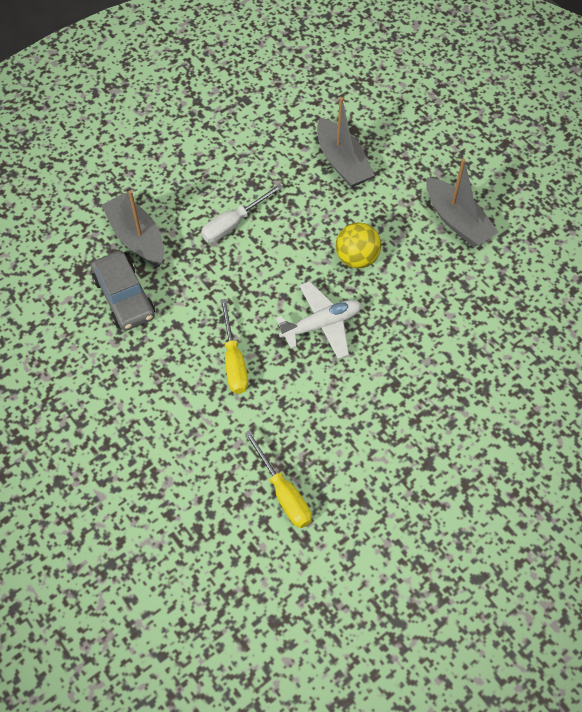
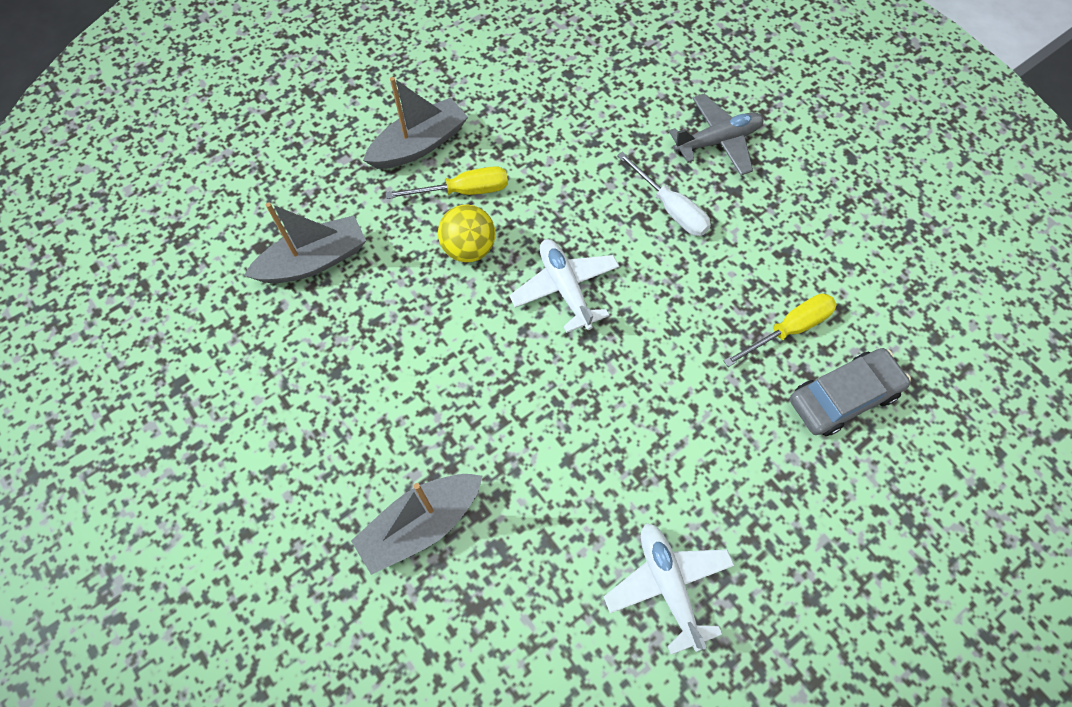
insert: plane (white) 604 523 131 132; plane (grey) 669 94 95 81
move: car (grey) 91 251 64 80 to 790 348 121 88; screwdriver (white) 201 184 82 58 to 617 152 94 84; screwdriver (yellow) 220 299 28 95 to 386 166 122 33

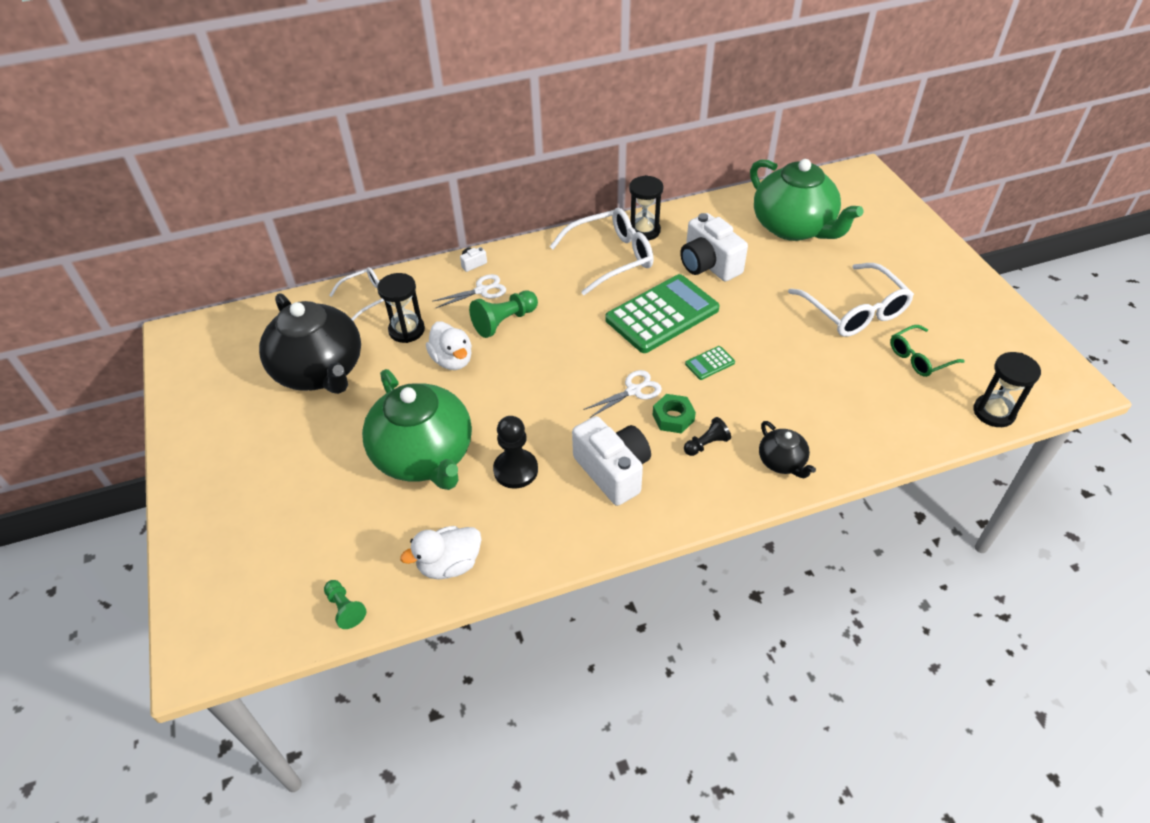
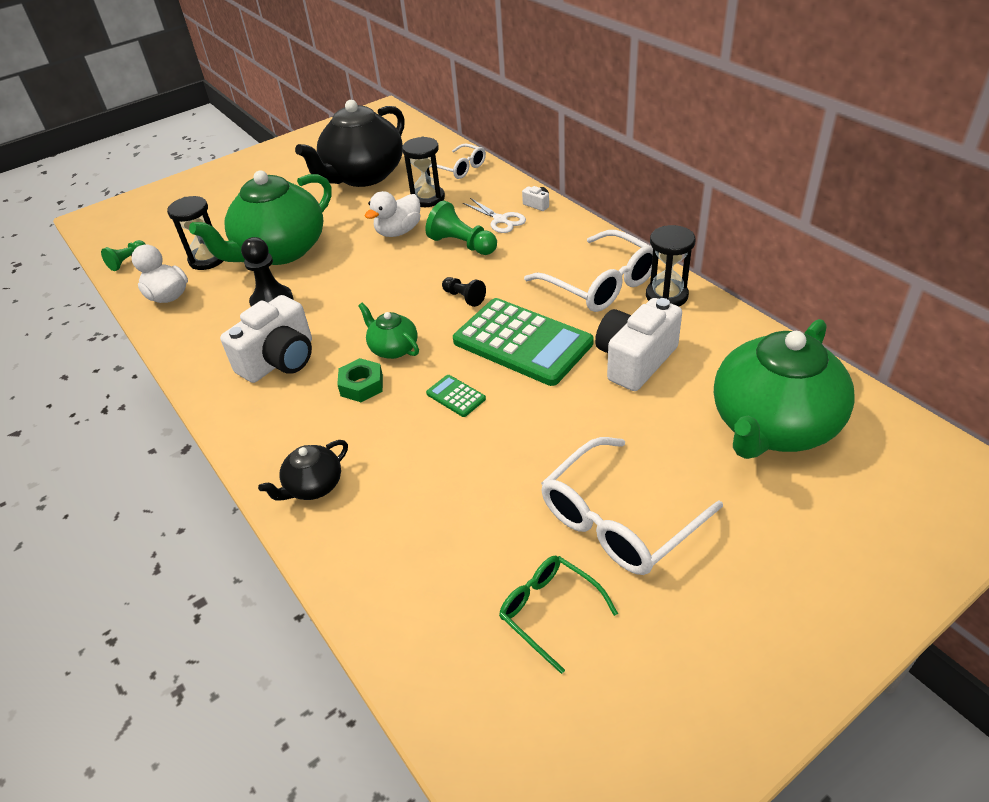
move: pawn (black) 684 417 47 39 to 442 277 44 30; hourglass (black) 973 352 68 75 to 167 196 56 74
replace: scissors (white) 584 370 78 48 to teapot (green) 358 302 61 57

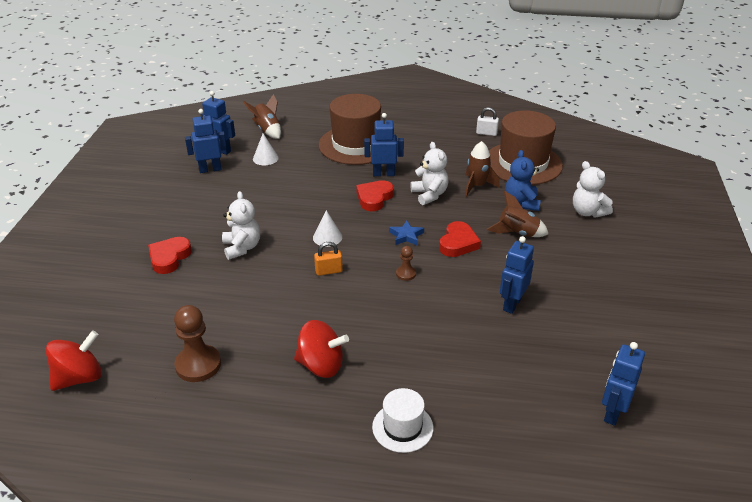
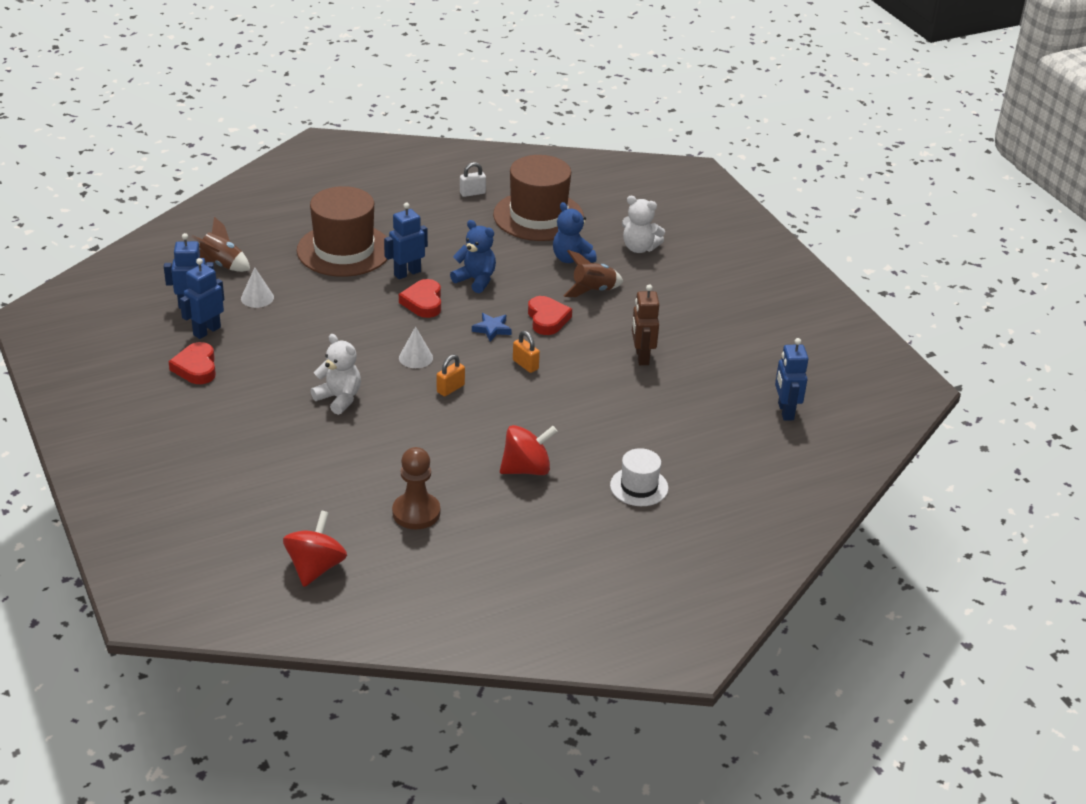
delete: rocket (brown) 465 141 35 56
move: heart (red) 148 237 44 37 to 168 342 48 42
replace: pawn (brown) 396 246 20 35 to padlock (orange) 513 331 27 42
recolor: teddy bear (white) 410 142 38 63 to teddy bear (blue) 450 220 46 73; robot (blue) 500 236 34 78 to robot (brown) 632 284 27 81

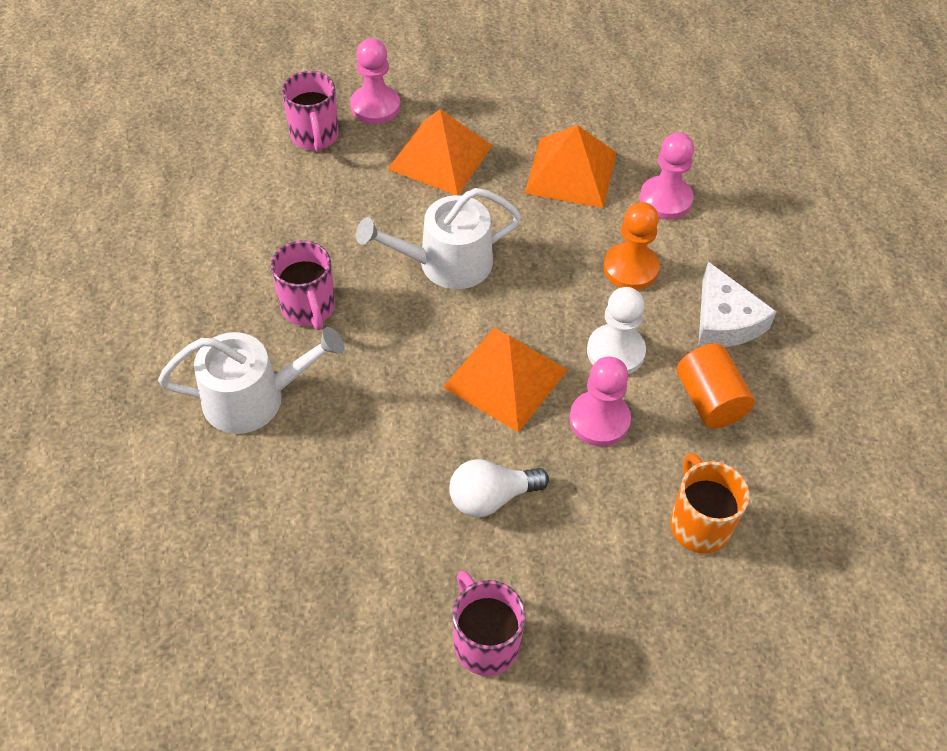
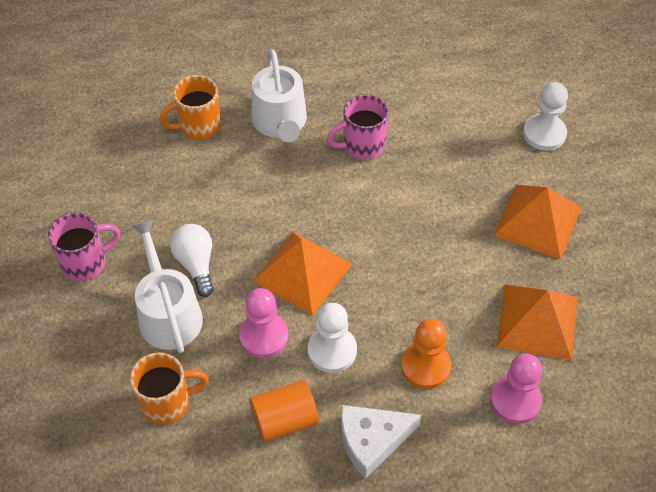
delete: pawn (pink) 350 38 50 86
insert: mug (orange) 159 75 62 65
move: watering can (white) 356 188 165 101 to 131 219 72 134
replace: mug (pink) 282 71 57 81 to pawn (white) 523 82 45 69

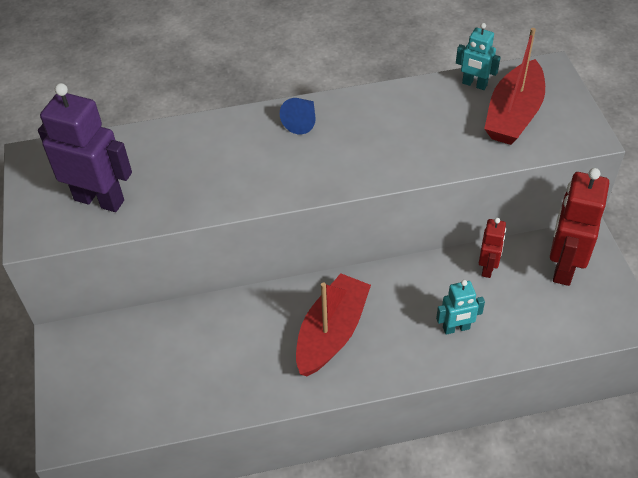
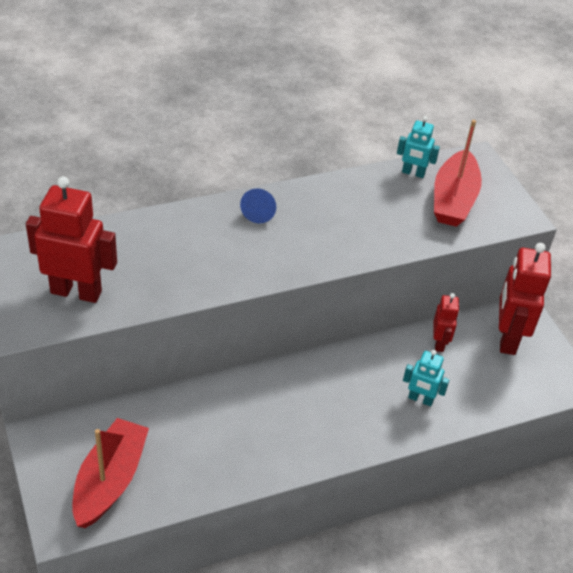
move: boat (red) 296 273 75 103 to 72 418 77 110
recolor: robot (purple) 38 83 94 129 to robot (red) 26 176 91 127
rotate: robot (turquoise) 436 280 49 55 = 403 350 46 56 45 degrees clockwise

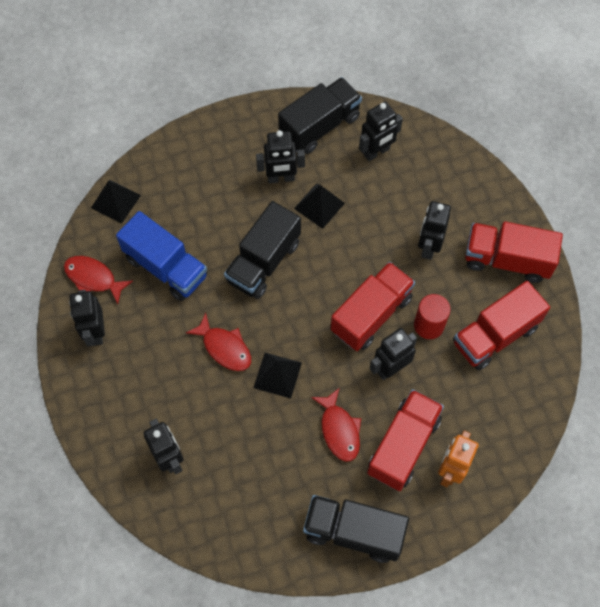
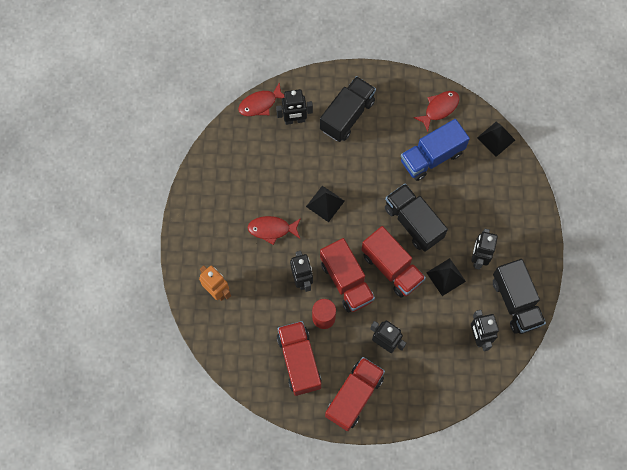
delete: robot (black) 69 290 36 56
move: fish (red) 186 313 65 58 to 238 82 46 34; truck (black) 303 495 106 68 to 320 76 56 66; truck (red) 367 389 77 102 to 361 226 65 72

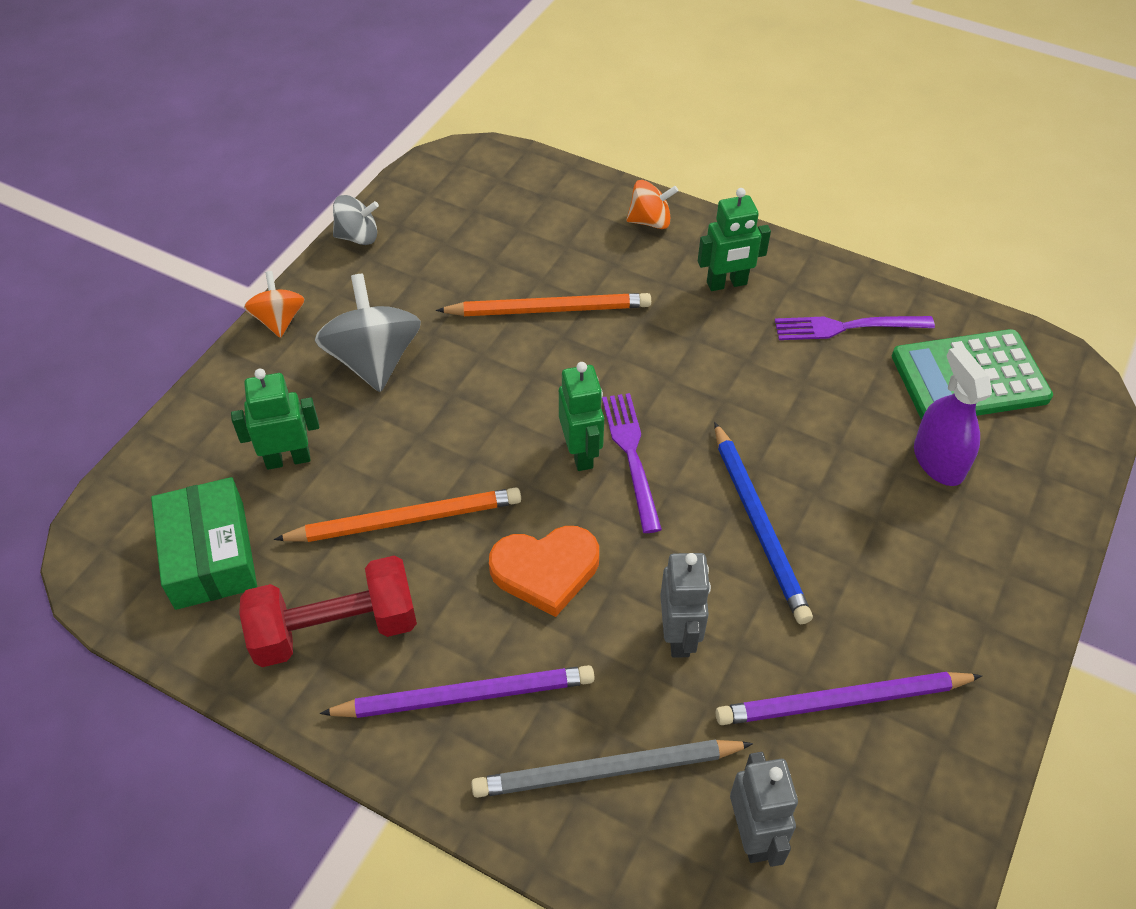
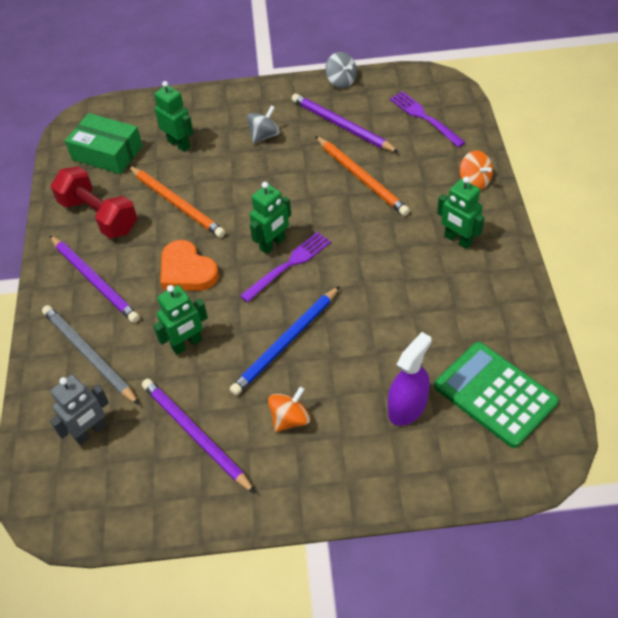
insert: pencil (purple) 292 94 107 58
move: spinning top (orange) 244 271 60 67 to 268 386 42 46; fork (purple) 775 316 160 24 to 390 91 76 56
recolor: robot (grey) 660 553 51 105 to robot (green) 153 285 55 70
rotate: box (green) 151 477 106 133 = 65 113 78 61 75 degrees clockwise
resize: spinning top (grey) 315 274 106 118 = 247 105 33 39 x0.58

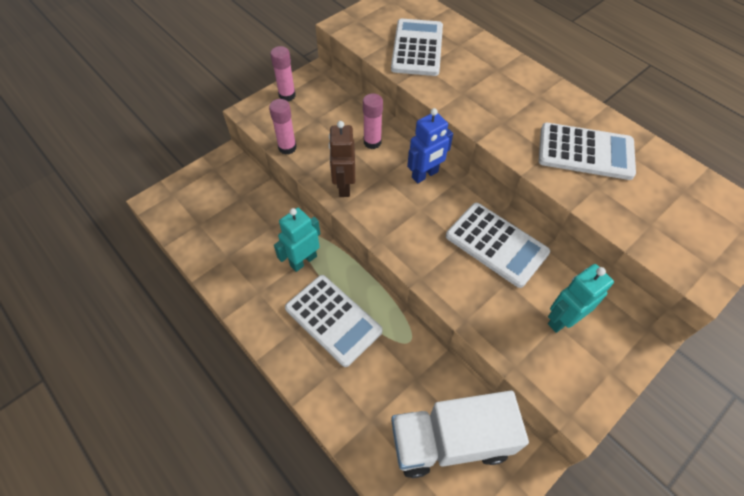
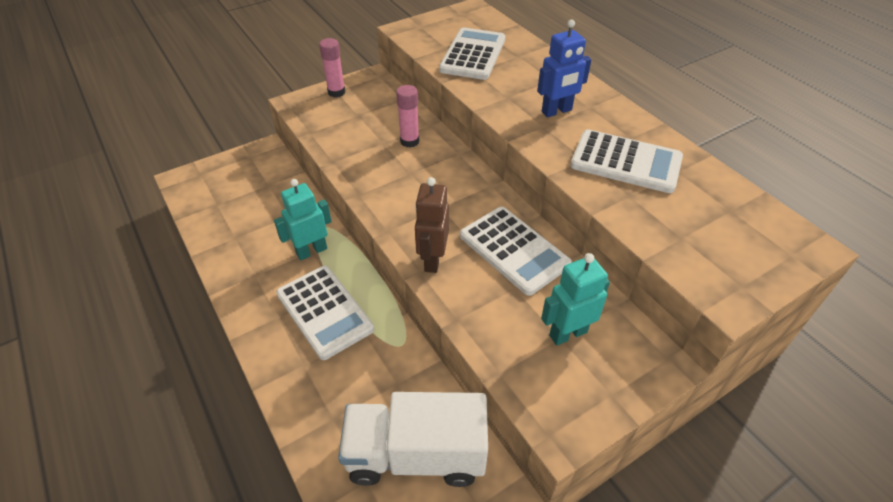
delete: glue stick (pink) 269 99 27 56
move: robot (brown) 329 121 26 76 to 415 177 34 96; robot (blue) 407 108 46 75 to 537 20 54 98

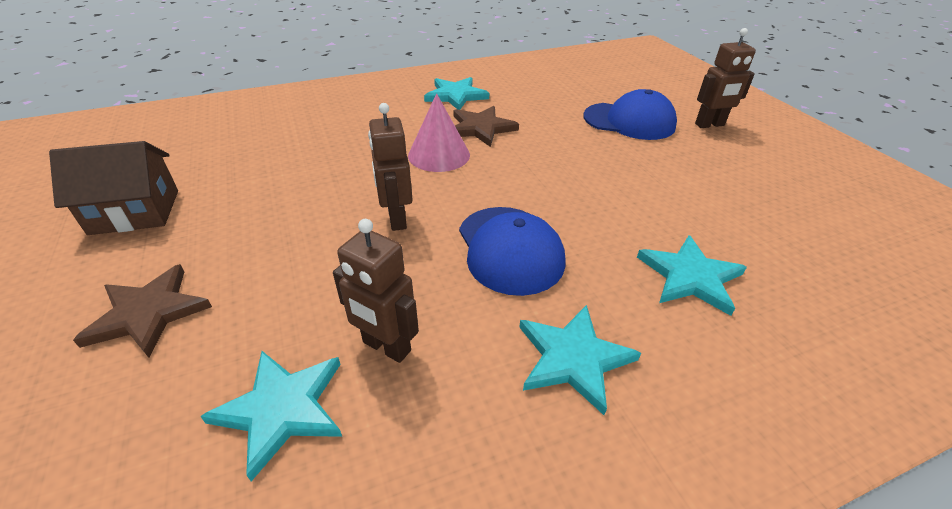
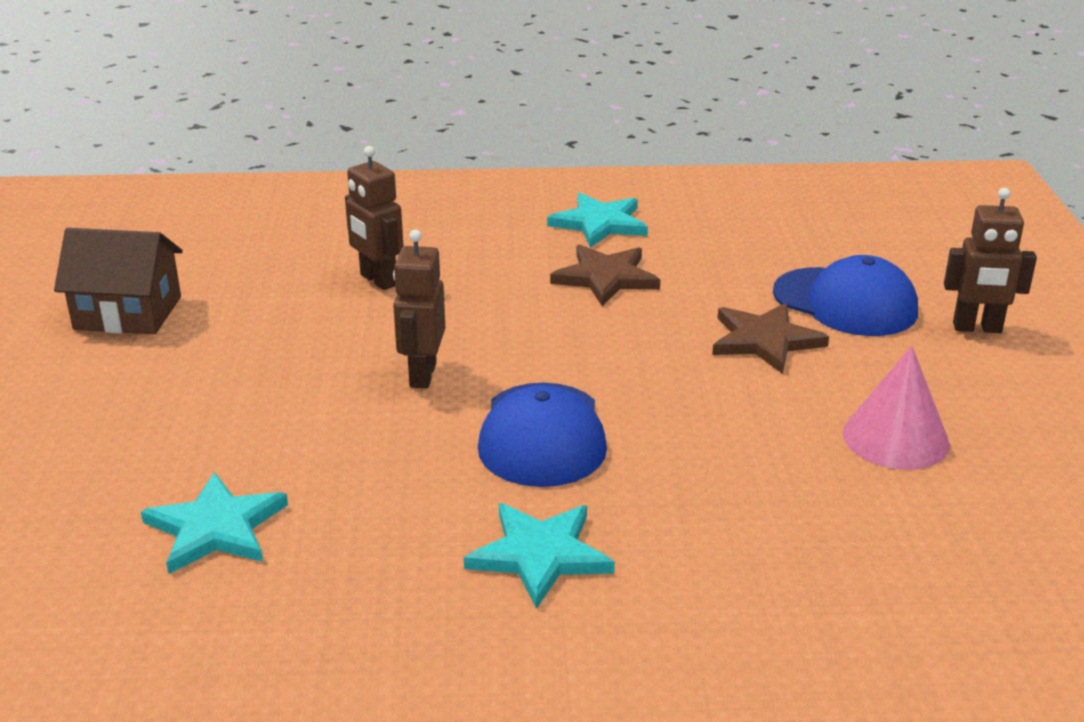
delete: star (turquoise) 637 235 110 81
move: star (brown) 73 264 139 94 to 712 303 117 71; robot (brown) 333 219 86 144 to 345 146 59 144; cone (pink) 408 93 62 79 to 842 346 108 124

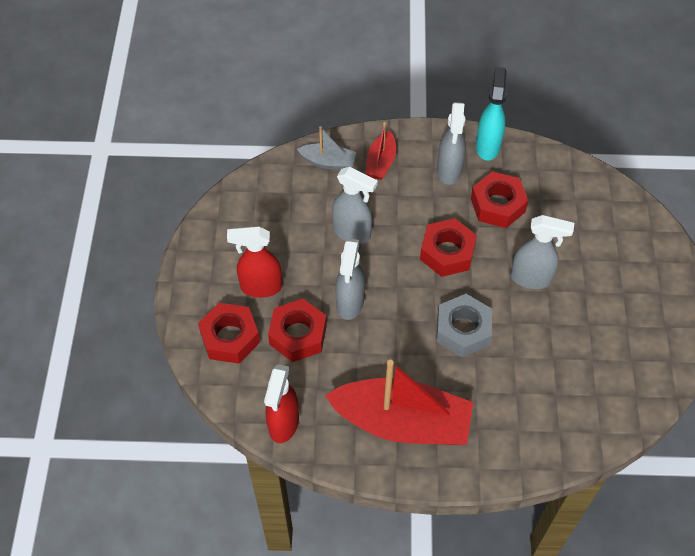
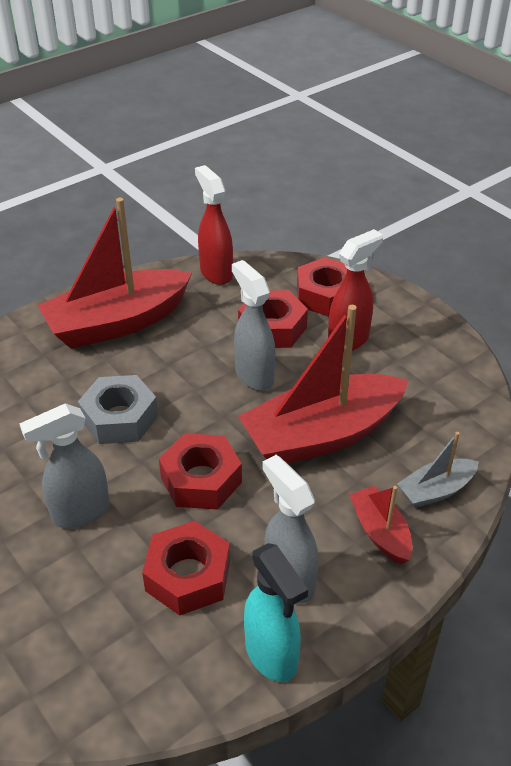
replace: spray bottle (grey) 332 167 46 77 to boat (red) 238 305 170 158

